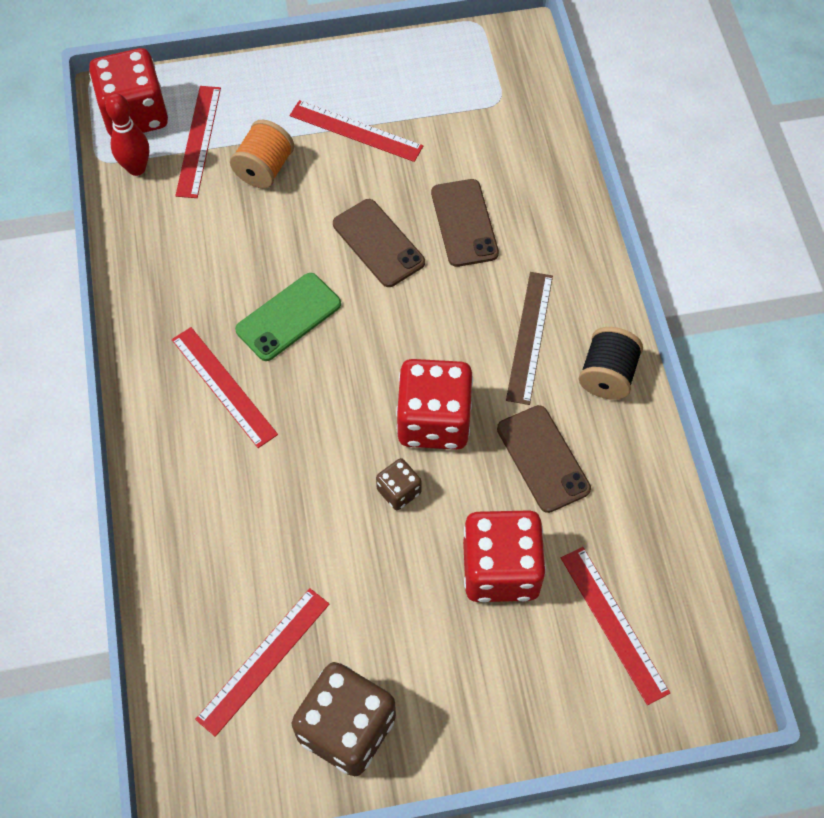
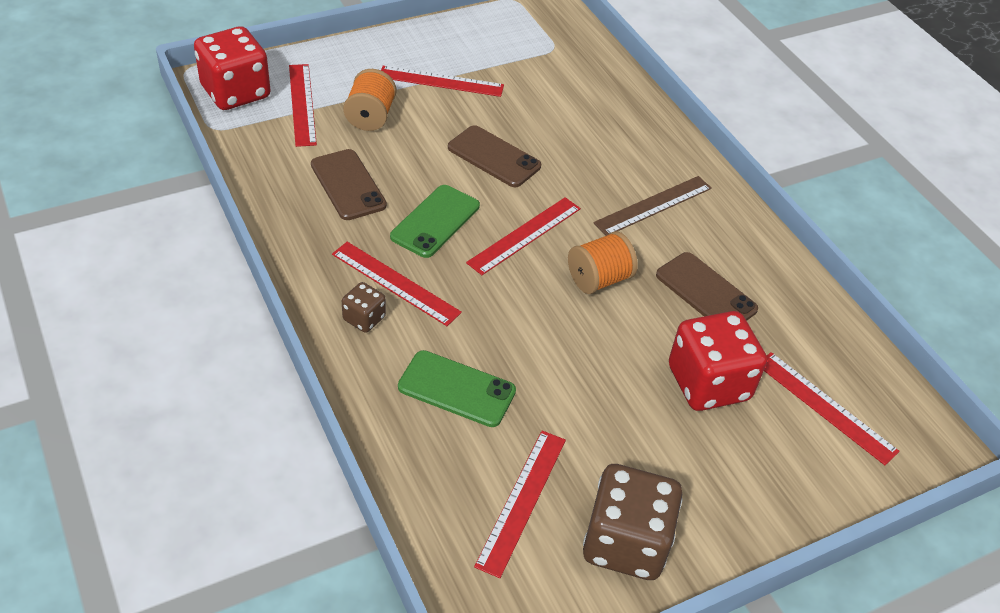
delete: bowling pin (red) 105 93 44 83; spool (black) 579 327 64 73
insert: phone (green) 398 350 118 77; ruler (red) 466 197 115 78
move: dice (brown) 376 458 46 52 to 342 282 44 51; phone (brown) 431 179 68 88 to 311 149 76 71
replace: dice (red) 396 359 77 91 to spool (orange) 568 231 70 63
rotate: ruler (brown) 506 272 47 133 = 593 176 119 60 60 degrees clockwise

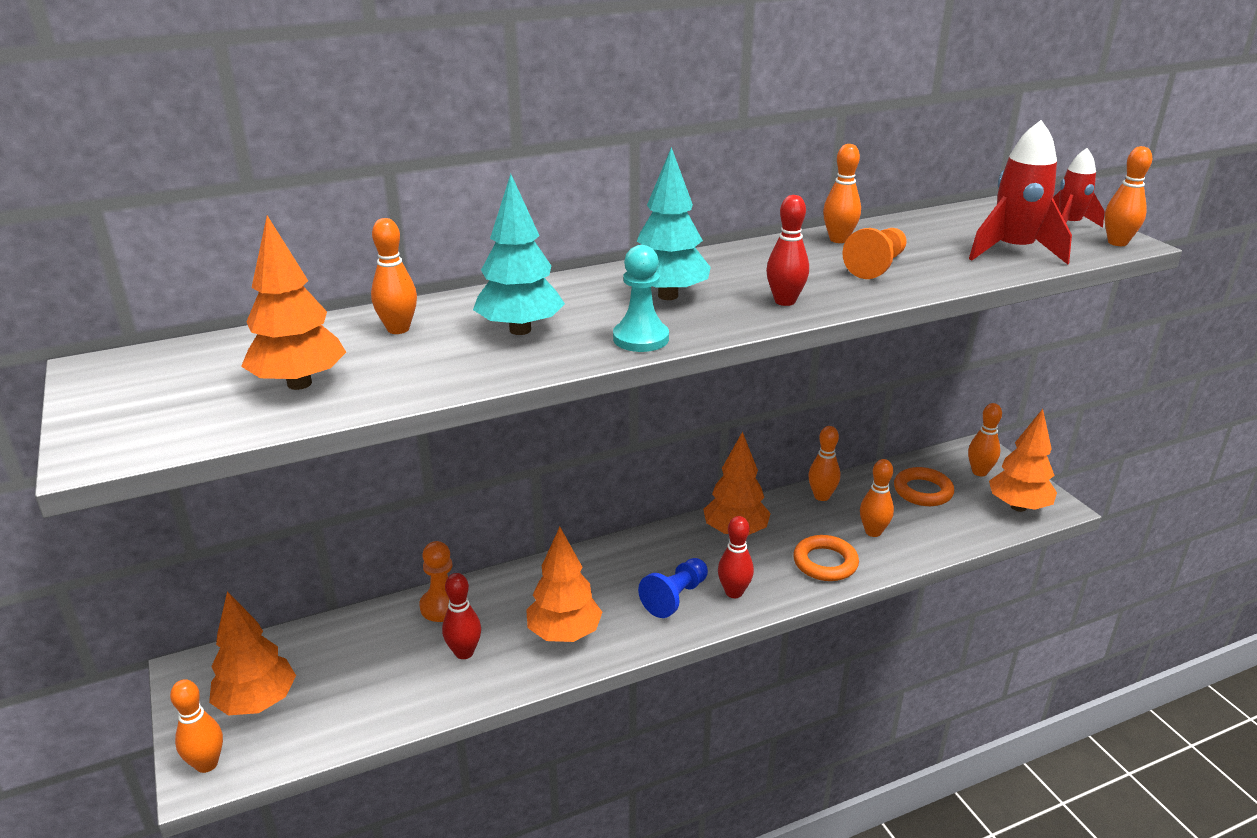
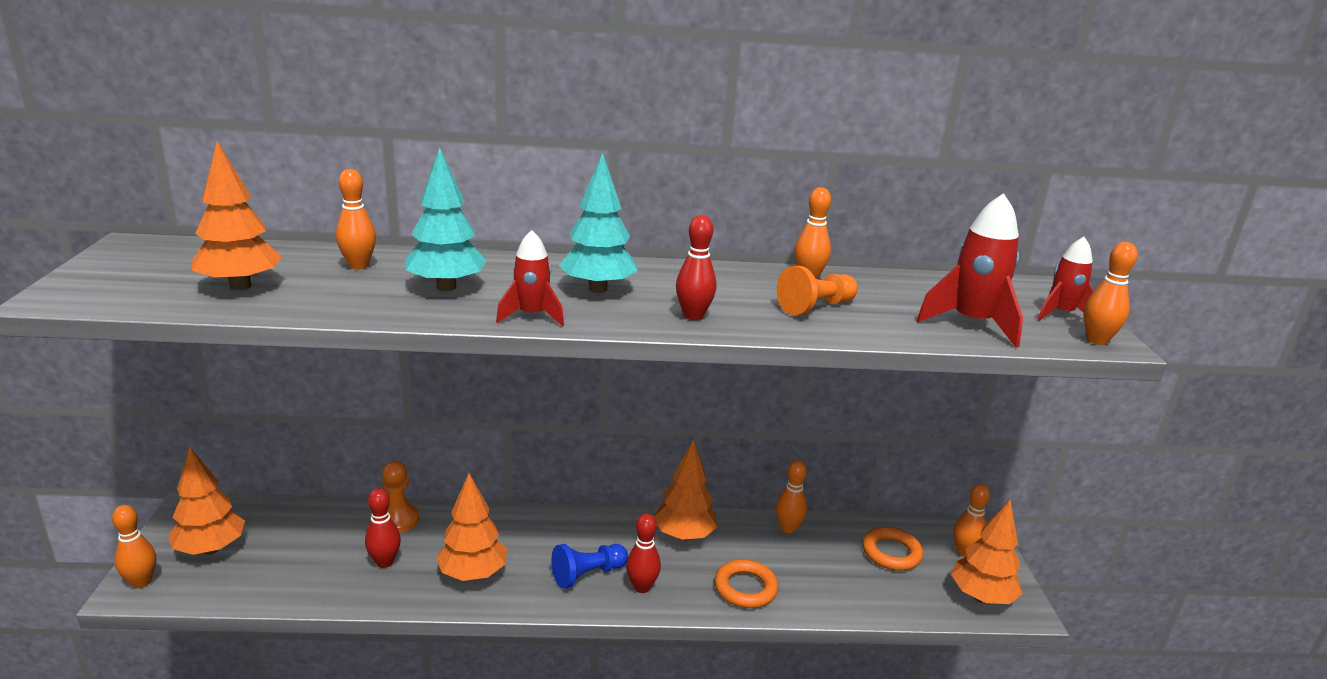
delete: bowling pin (orange) 860 459 34 78
replace: pawn (turquoise) 613 245 56 107 to rocket (red) 496 230 68 96

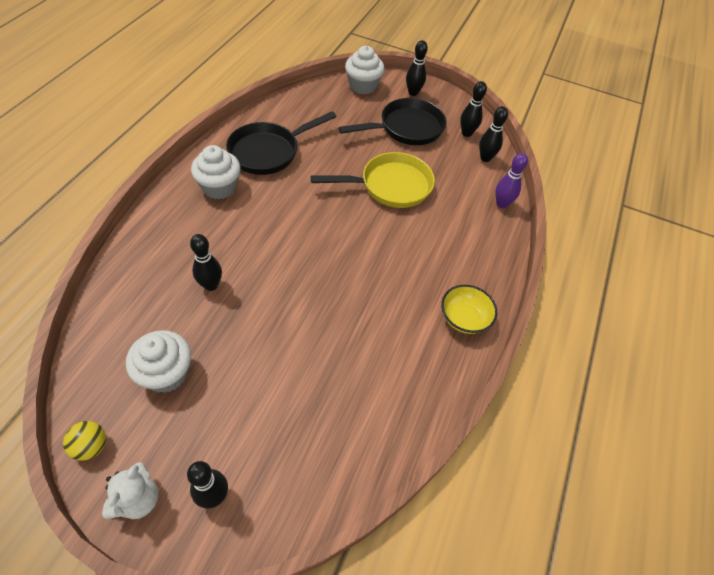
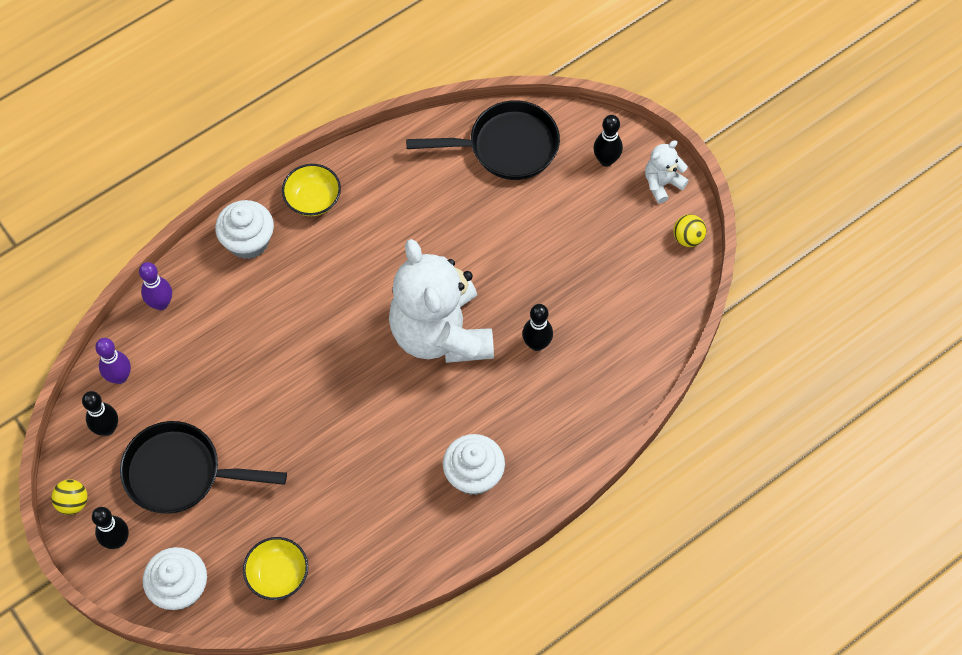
delete: pan (yellow) 311 152 124 56
insert: ball (yellow) 51 479 37 36; bowl (yellow) 243 537 65 63; teddy bear (white) 389 239 105 124
move: cupcake (white) 126 330 65 63 to 215 200 59 59; pan (black) 226 111 110 64 to 406 100 154 80
recolor: bowling pin (black) 479 106 29 56 to bowling pin (purple) 95 338 36 46

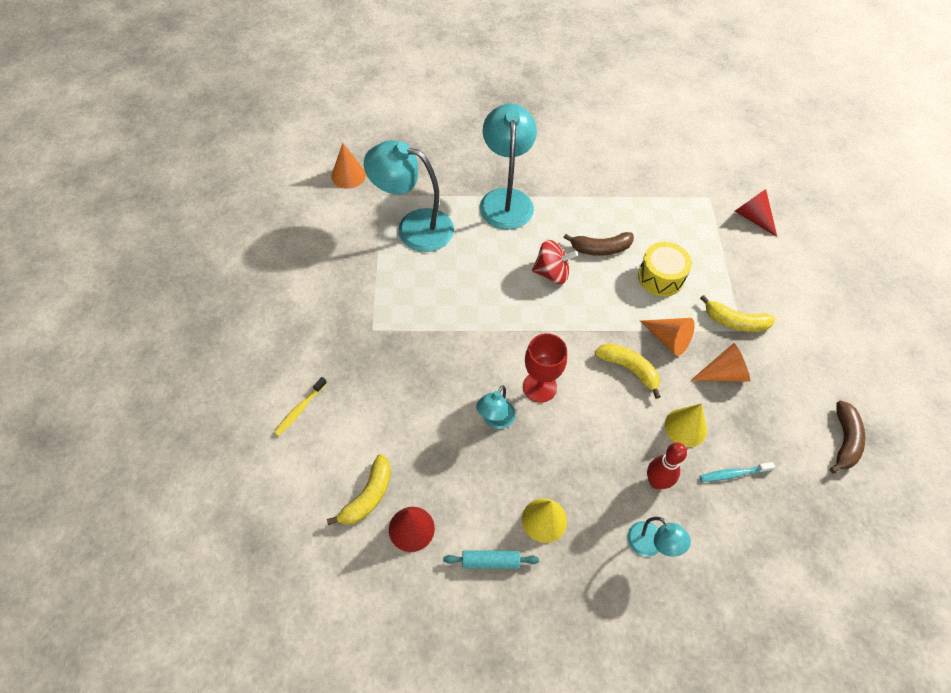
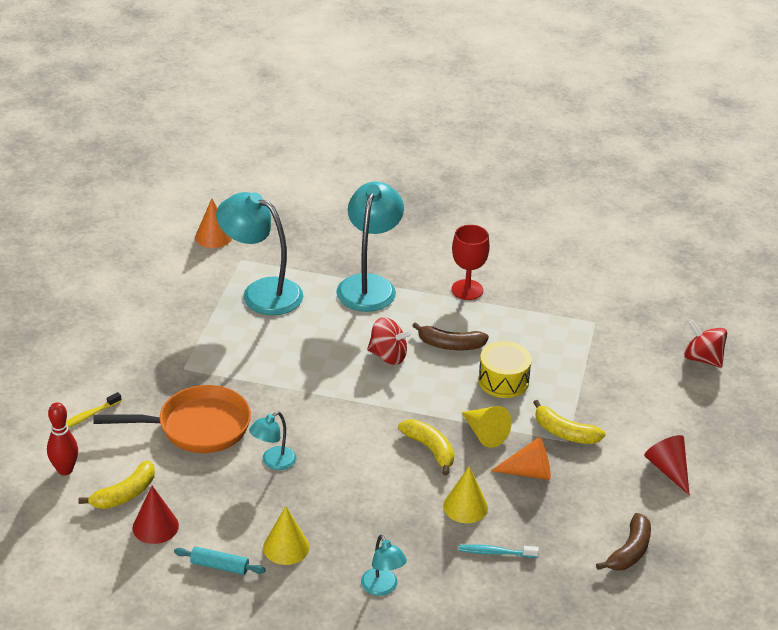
insert: pan (orange) 93 385 158 68; spinning top (red) 684 320 43 48
move: goblet (red) 523 333 44 70 to 451 225 39 75; bowling pin (red) 647 443 40 46 to 47 402 31 74; cone (red) 735 189 42 48 to 644 435 46 60
recolor: cone (orange) 640 318 55 38 to cone (yellow) 461 406 51 42

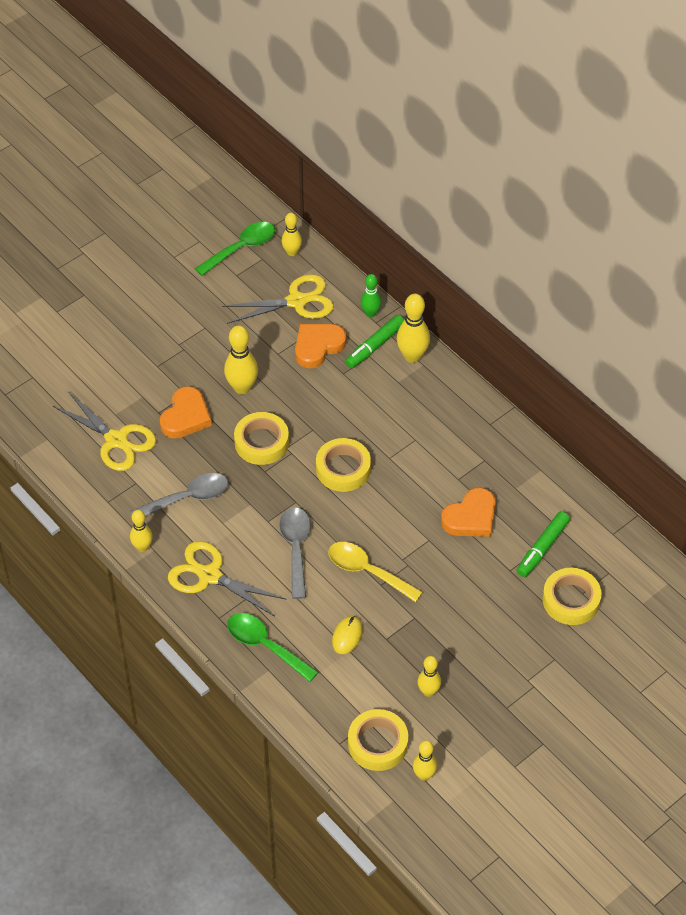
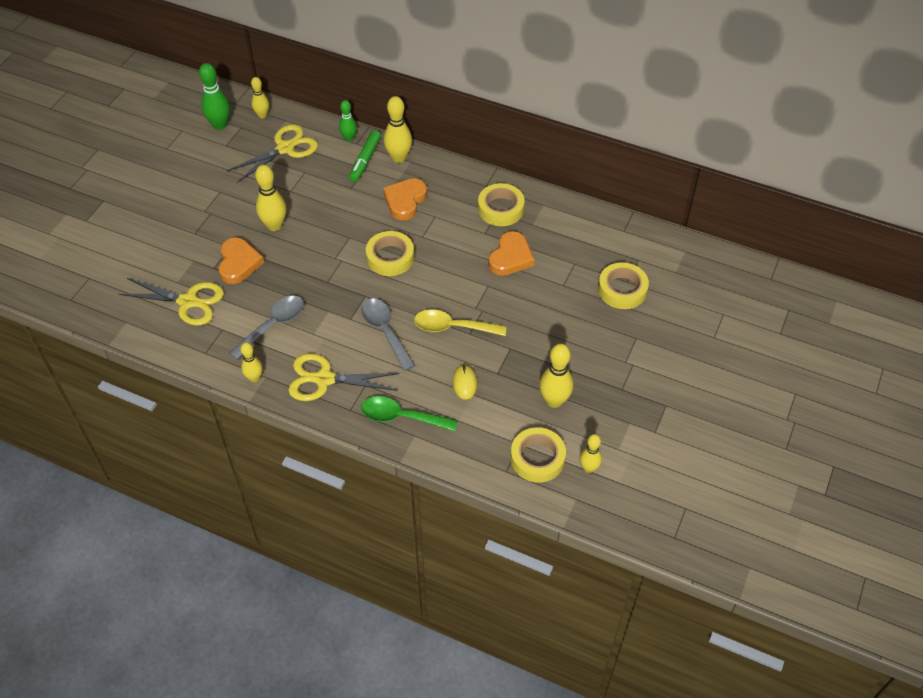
delete: marker (green) 517 511 53 66
move: tape (yellow) 234 412 55 53 to 478 183 47 43; heart (orange) 295 324 51 44 to 383 178 44 42
replace: spoon (green) 195 222 80 54 to bowling pin (green) 199 63 31 67
resize: bowling pin (yellow) 418 656 23 41 = 539 344 34 64 x1.58

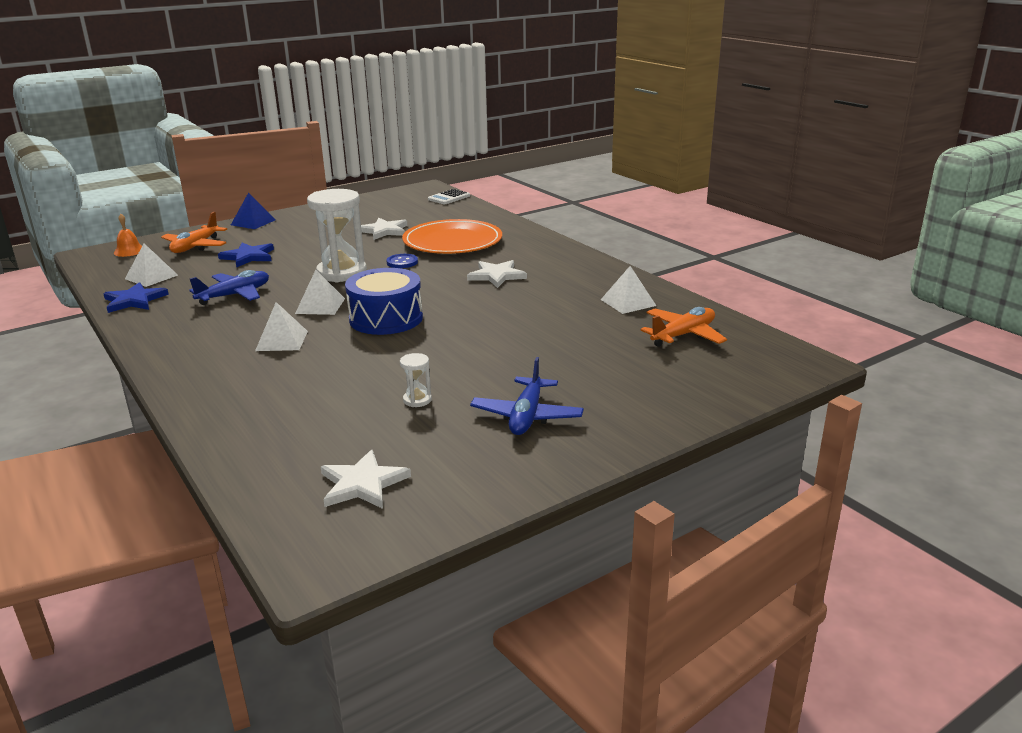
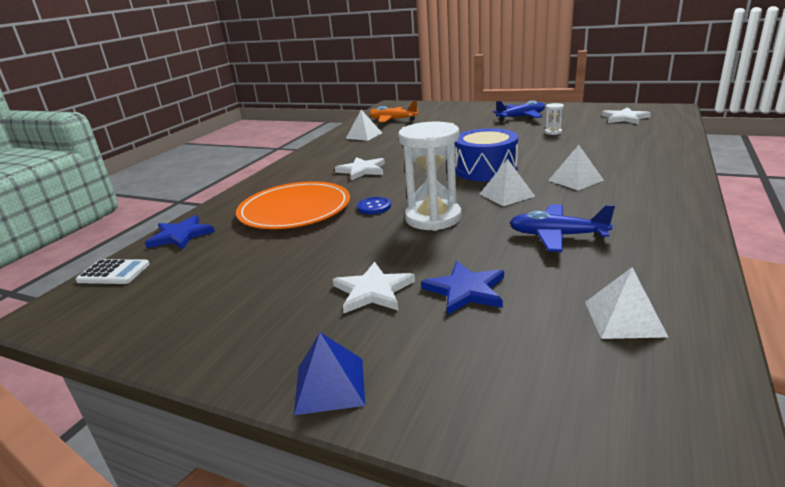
delete: bell (orange) 114 214 28 43; plane (orange) 161 212 66 41
move: star (blue) 103 282 66 31 to 145 215 70 35; star (white) 361 218 46 22 to 333 262 82 51

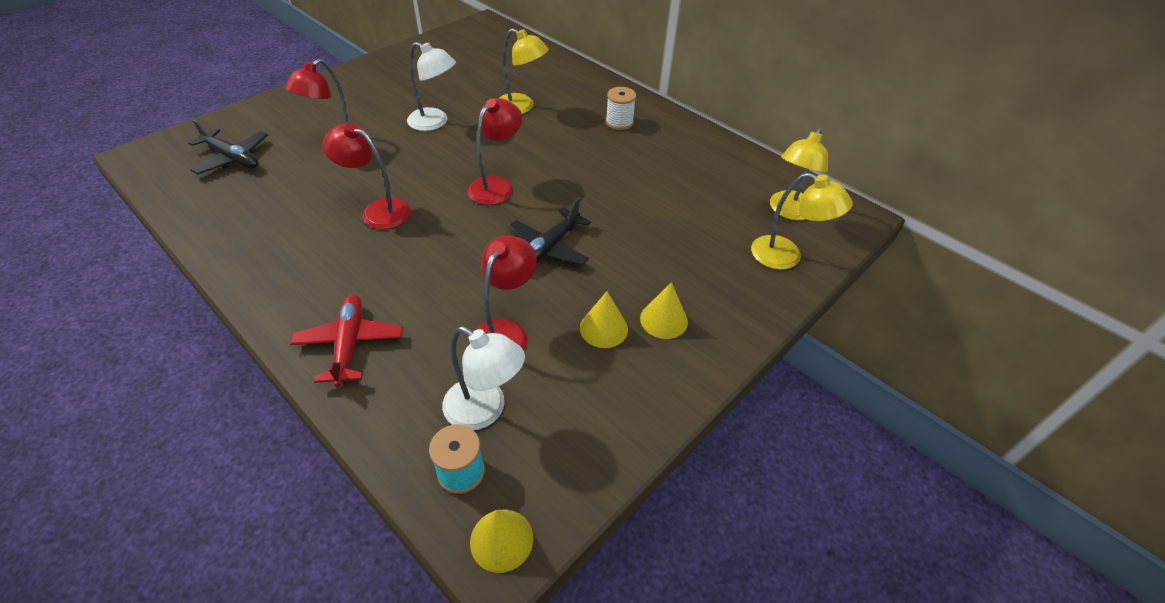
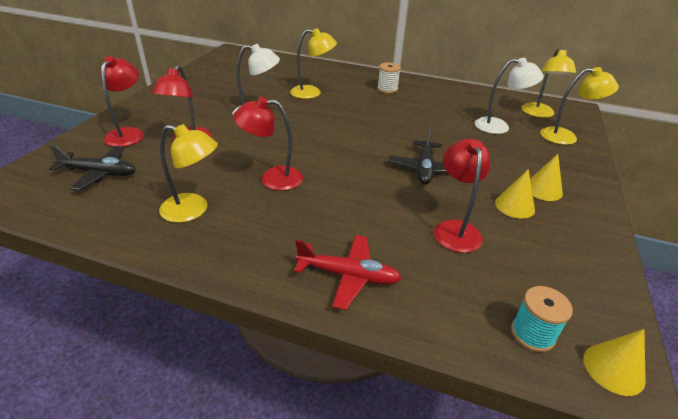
insert: lamp (yellow) 159 124 59 99
move: lamp (white) 442 326 83 104 to 475 58 69 76; lamp (red) 467 98 55 107 to 100 56 44 91
rotate: plane (red) 290 294 113 93 = 294 235 107 75 135 degrees clockwise

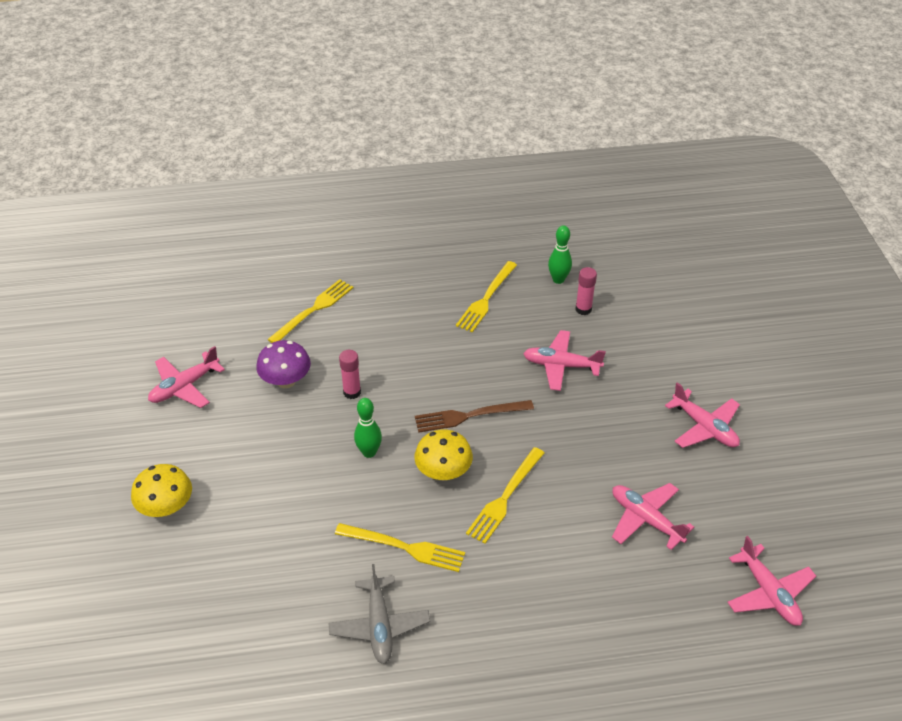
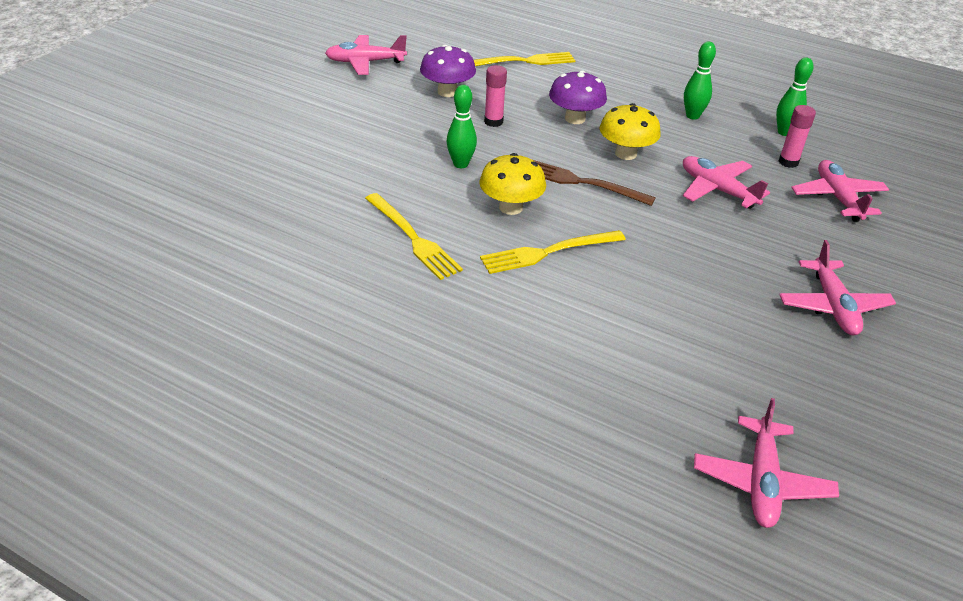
delete: plane (grey) 328 564 102 100
insert: mushroom (purple) 549 70 58 54
move: mushroom (yellow) 131 464 61 53 to 600 103 61 57; plane (pink) 612 483 82 67 to 791 160 98 62
replace: fork (yellow) 456 261 61 72 to bowling pin (green) 684 42 32 78

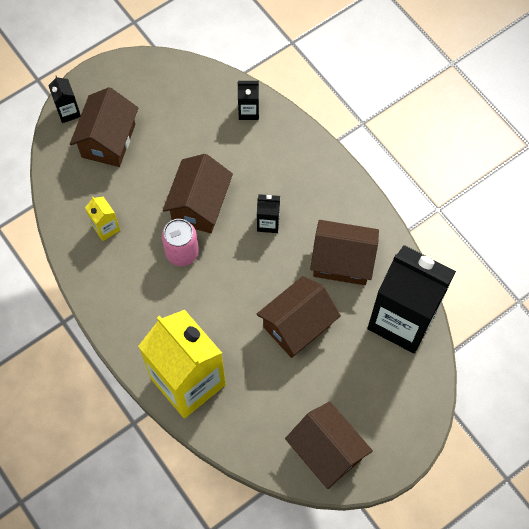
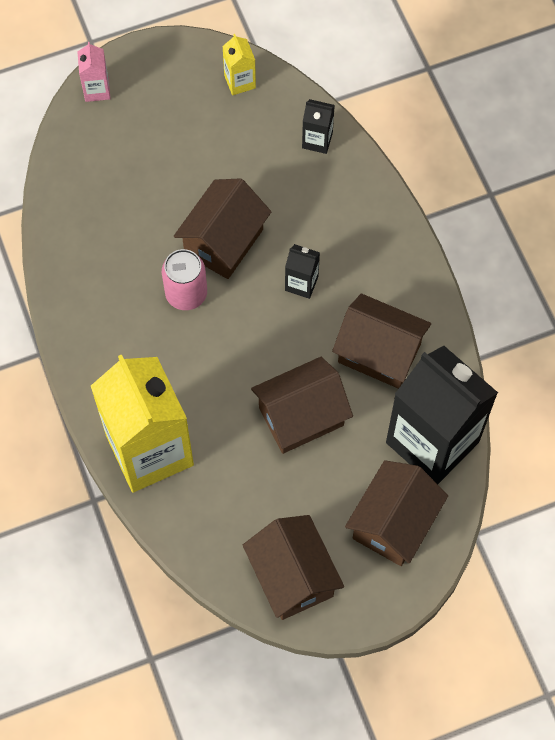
move: house (brown) 70 87 68 80 to 345 460 103 106; carton (yellow) 85 196 35 45 to 222 34 34 61
recolor: carton (black) 48 76 33 47 to carton (pink) 78 42 33 60

